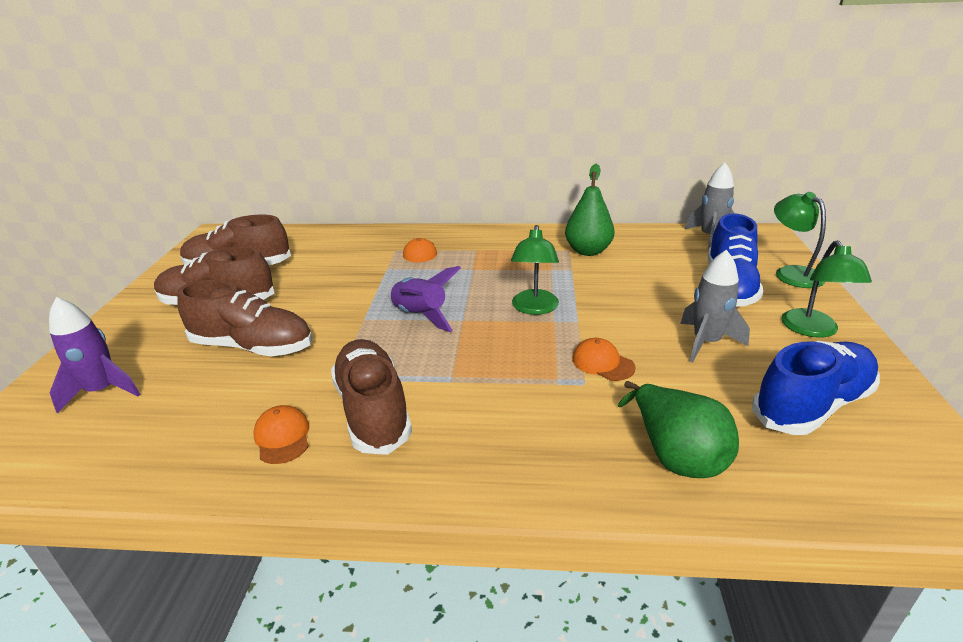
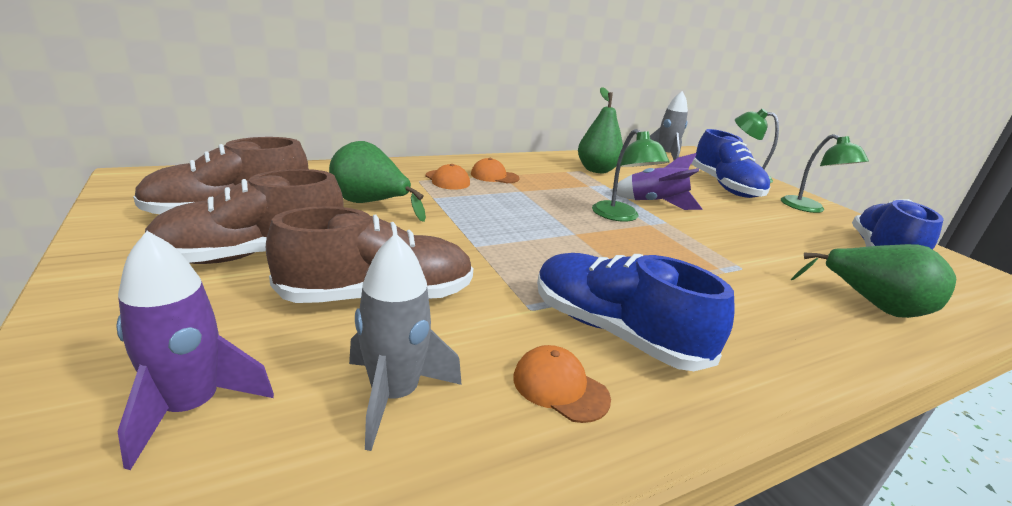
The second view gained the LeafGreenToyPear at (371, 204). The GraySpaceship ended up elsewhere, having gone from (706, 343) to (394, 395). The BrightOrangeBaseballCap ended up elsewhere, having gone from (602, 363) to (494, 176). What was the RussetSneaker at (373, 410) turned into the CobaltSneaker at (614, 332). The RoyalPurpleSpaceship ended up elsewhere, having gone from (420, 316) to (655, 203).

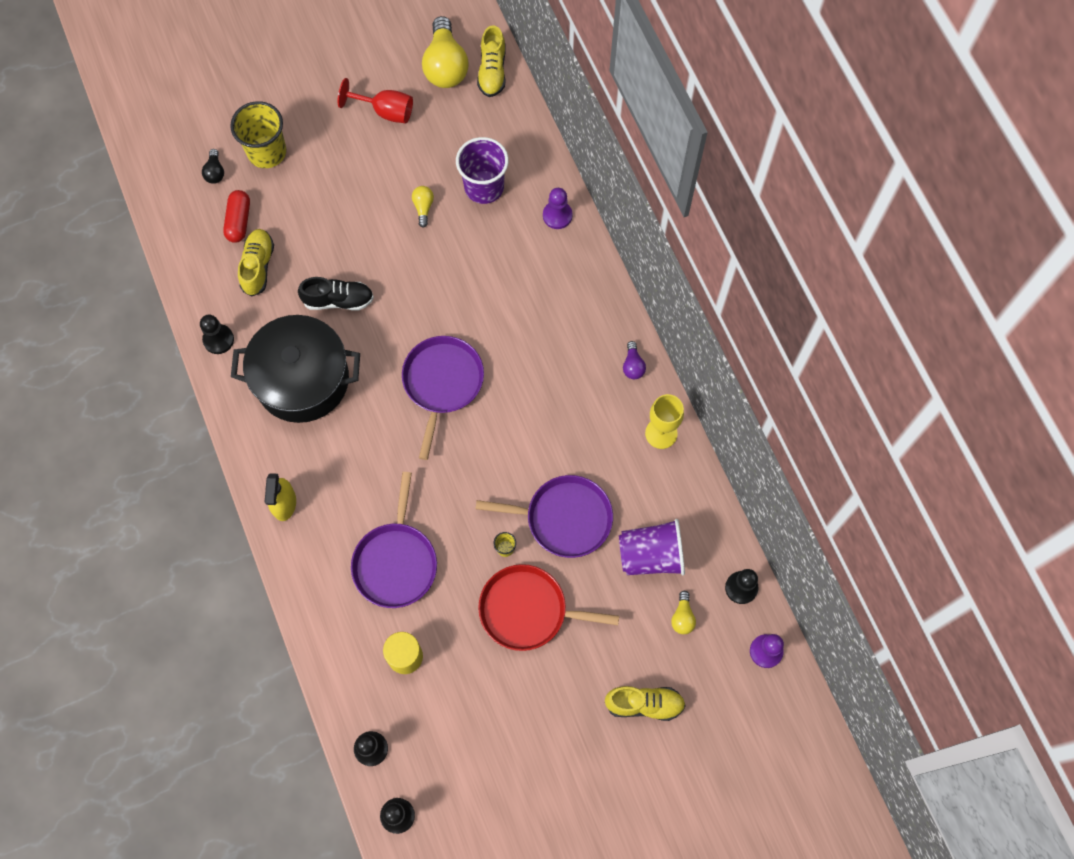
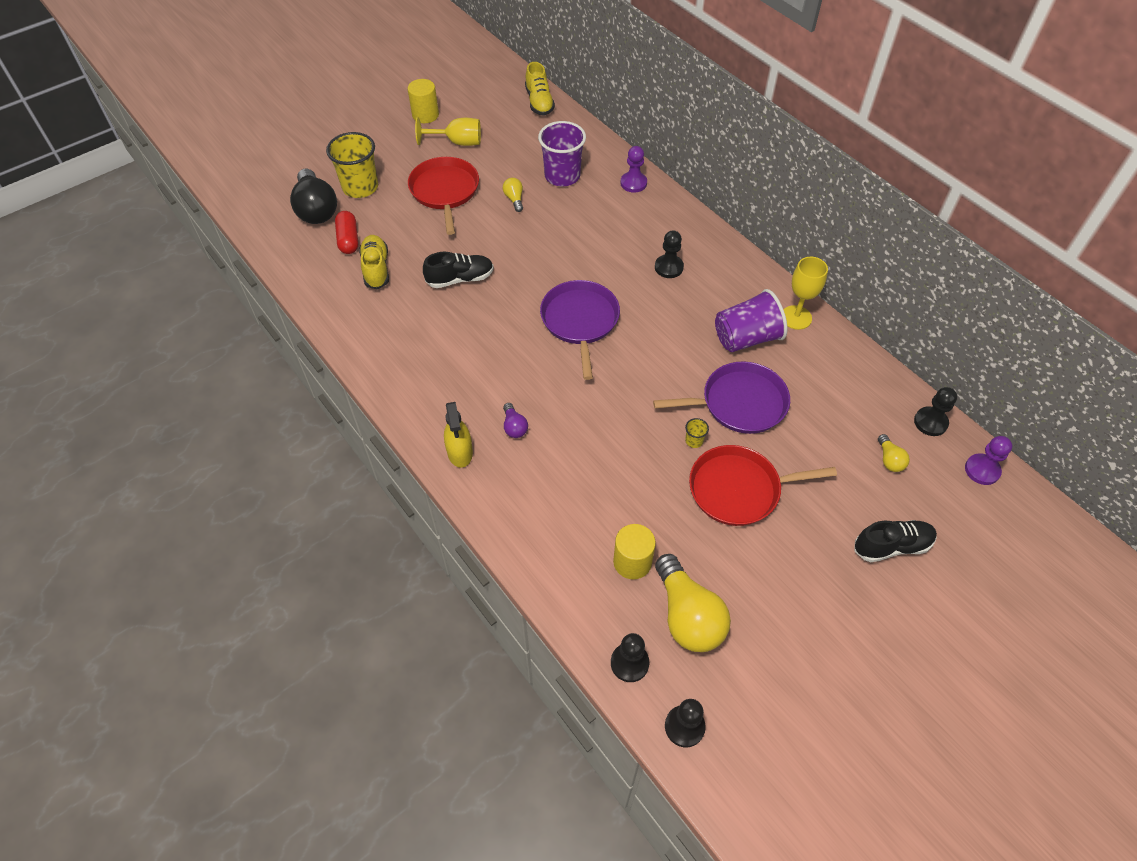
The size of the JetBlackLightbulb at (215, 172) changed by a factor of 2.16. The second view gained the YellowCylinderShape at (425, 115). The second view gained the CrimsonSkillet at (445, 191). What was the CrimsonWineGlass at (385, 111) turned into the YellowWineGlass at (457, 142). The RoyalPurpleLightbulb ended up elsewhere, having gone from (633, 365) to (514, 427). The JetBlackPawn ended up elsewhere, having gone from (218, 339) to (668, 267). The YellowLightbulb ended up elsewhere, having gone from (445, 66) to (688, 616). The RoyalPurpleTumbler ended up elsewhere, having gone from (651, 555) to (746, 338). What was the YellowSneaker at (644, 704) turned into the JetBlackSneaker at (892, 546). The second view lost the JetBlackPot at (302, 380). The second view lost the RoyalPurpleSkillet at (396, 562).

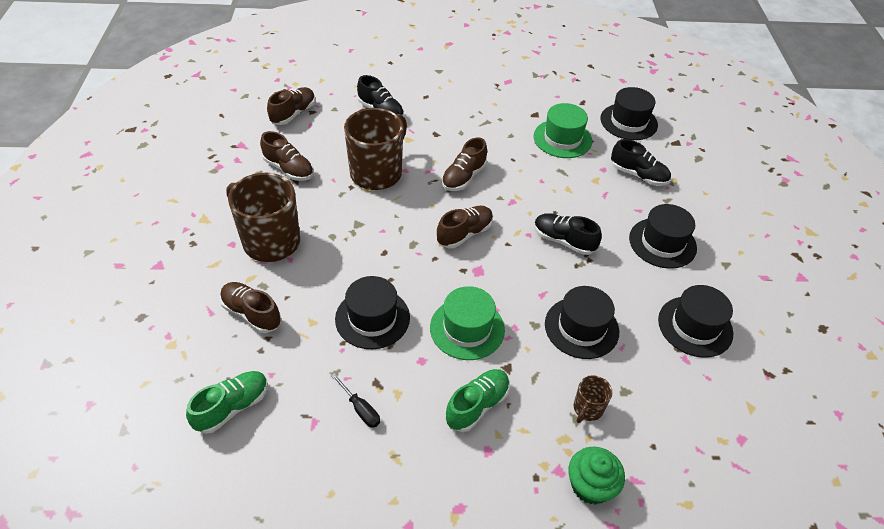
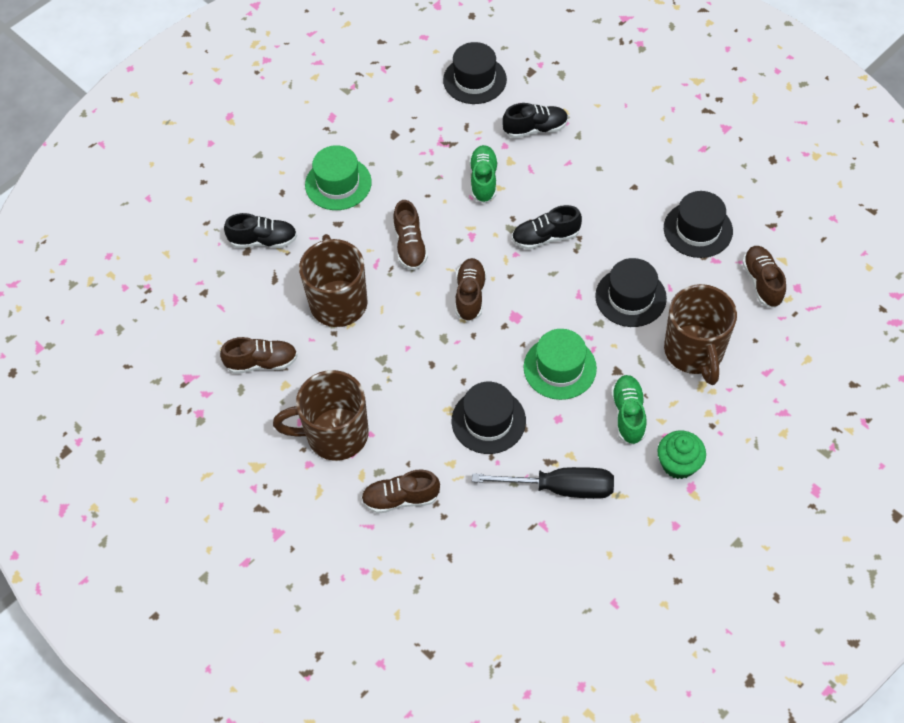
The LeafGreenHat ended up elsewhere, having gone from (562, 139) to (338, 183). The LeafGreenSneaker ended up elsewhere, having gone from (232, 407) to (483, 180). The size of the JetBlackScrewdriver at (360, 409) changed by a factor of 2.05. The LeafGreenMuffin ended up elsewhere, having gone from (590, 485) to (678, 464). The size of the RussetMug at (587, 409) changed by a factor of 2.20. The RussetSneaker ended up elsewhere, having gone from (293, 114) to (762, 282). The second view lost the JetBlackHat at (662, 243).

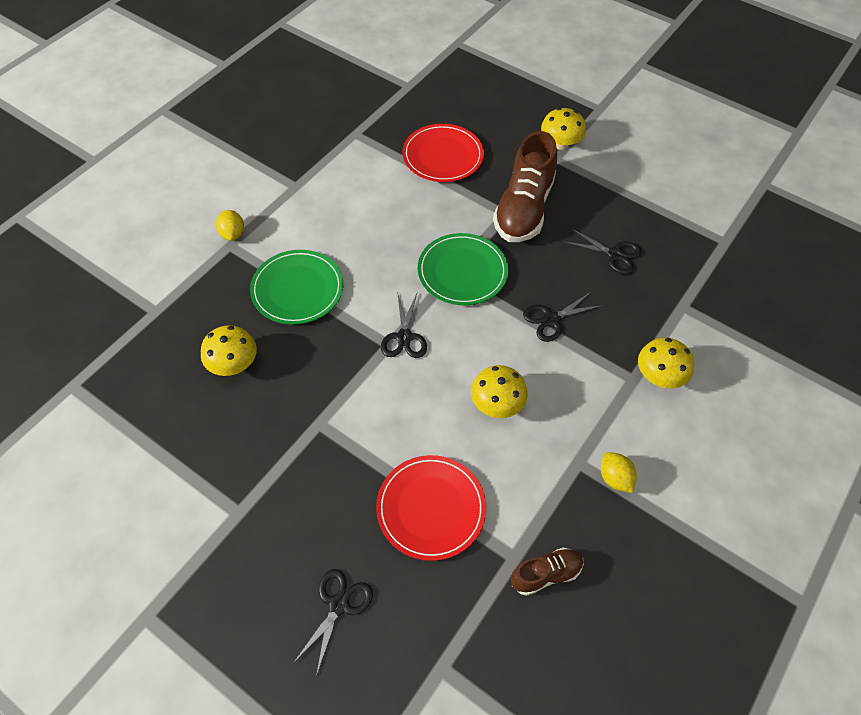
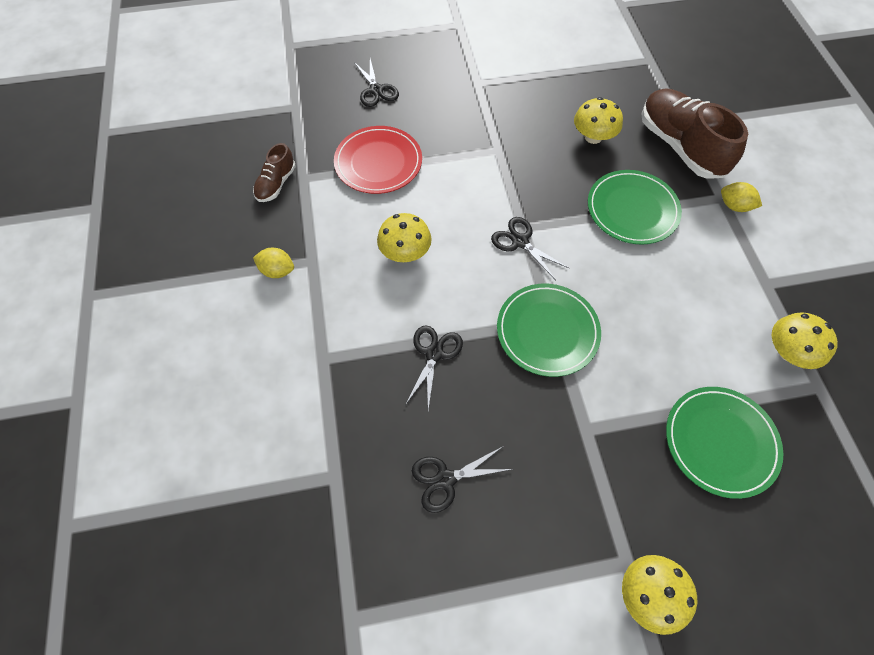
The RussetSneaker ended up elsewhere, having gone from (523, 208) to (680, 146). What was the CrimsonDinnerPlate at (443, 156) turned into the LeafGreenDinnerPlate at (720, 442). The YellowFungus ended up elsewhere, having gone from (659, 376) to (788, 351).

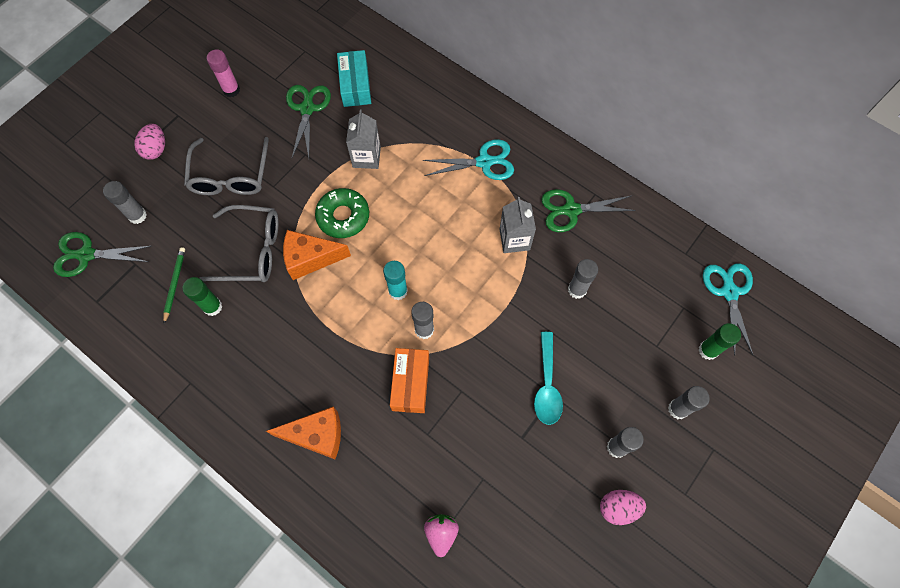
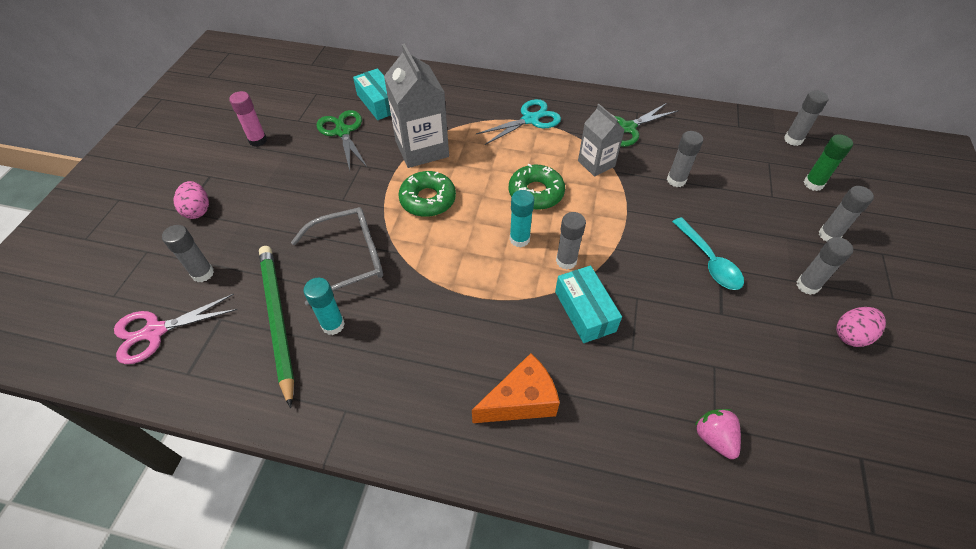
What was the LeafGreenShears at (86, 255) turned into the RosePinkShears at (155, 331). The size of the LeafGreenWoodenPencil at (175, 284) changed by a factor of 1.97. What was the LeafGreenGlueStick at (212, 307) turned into the TurquoiseGlueStick at (333, 325). The size of the GrayCarton at (366, 157) changed by a factor of 1.65. The second view gained the LeafGreenDonut at (536, 193). What was the BrightOrangeBox at (410, 383) turned into the TurquoiseBox at (585, 311). Where the TurquoiseShears stood at (729, 292), the GrayGlueStick came to stand at (793, 140). The second view lost the GrayEyeglasses at (230, 176). The second view lost the BrightOrangePieceOfCheese at (310, 259).

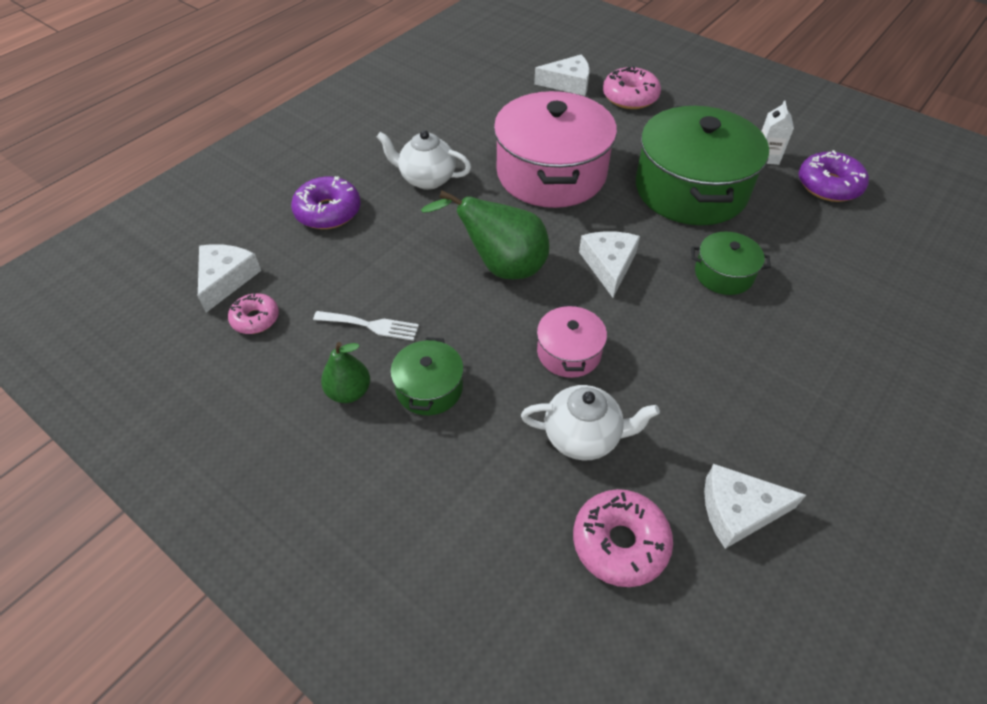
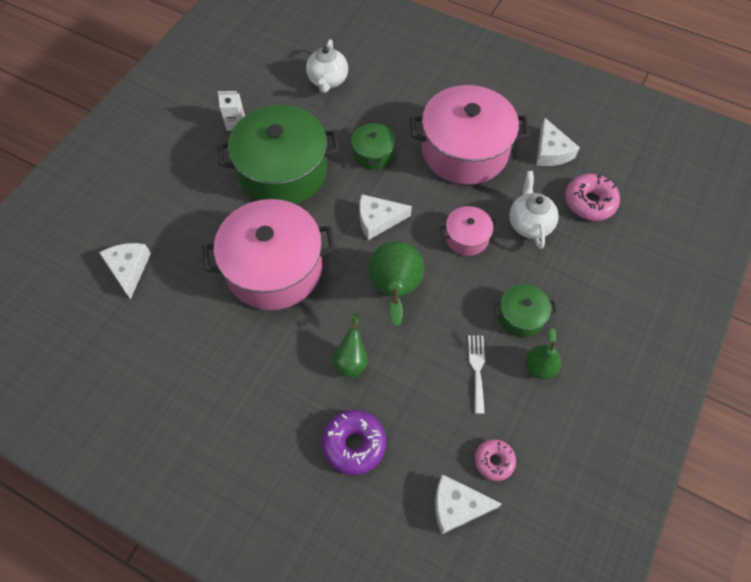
The WhiteChinaTeapot ended up elsewhere, having gone from (426, 179) to (328, 81). The second view gained the LeafGreenToyPear at (351, 360). The second view gained the RosePinkPot at (464, 151). The second view lost the RosePinkDonut at (630, 97). The second view lost the RoyalPurpleDonut at (828, 185).

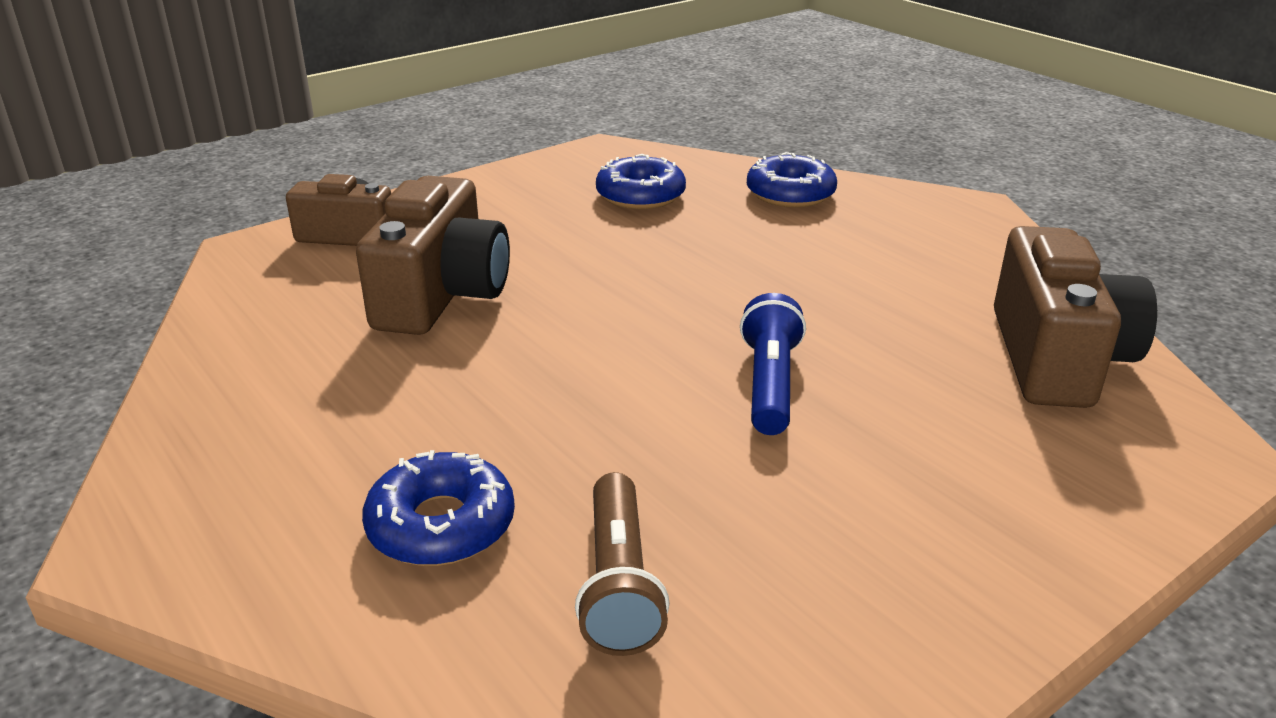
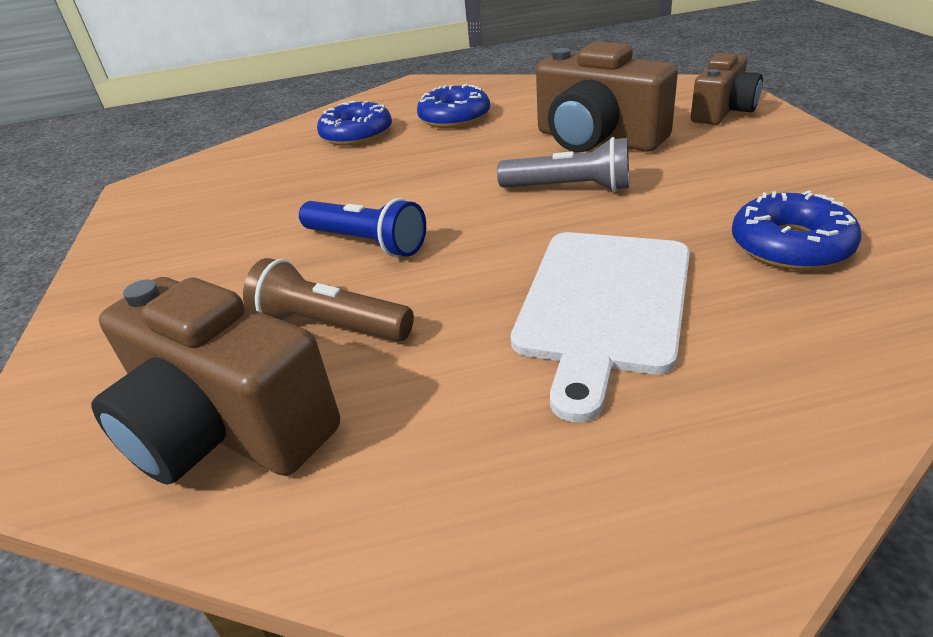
The RussetFlashlight ended up elsewhere, having gone from (619, 583) to (330, 325). The CobaltDonut ended up elsewhere, having gone from (790, 194) to (454, 118). The second view gained the GrayFlashlight at (569, 188). The second view gained the WhiteChoppingBoard at (603, 304).

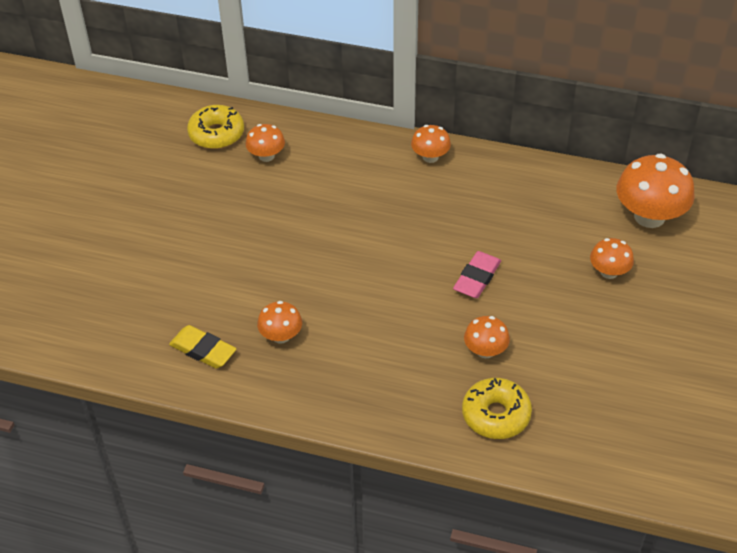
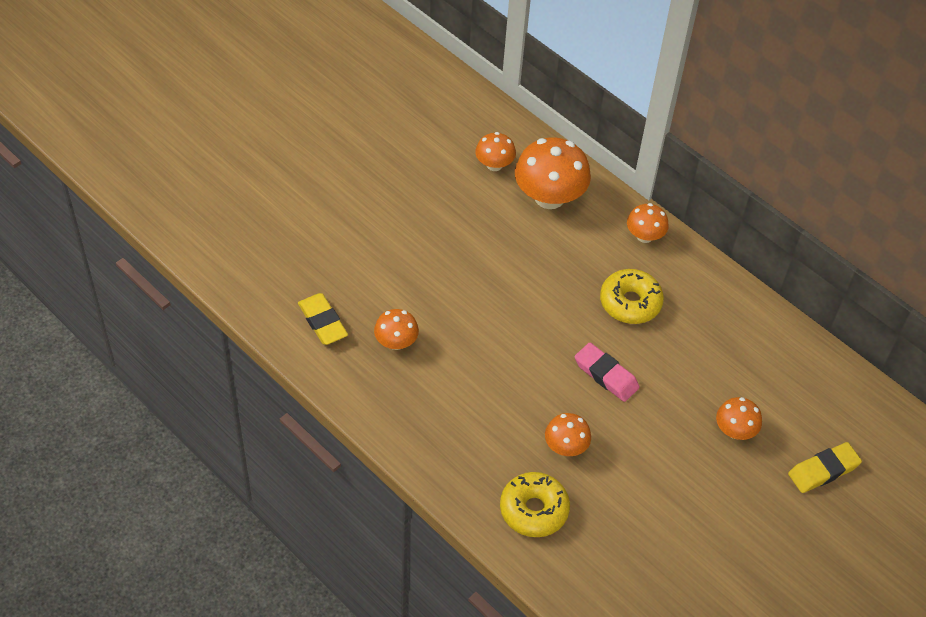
The BrightOrangeFungus ended up elsewhere, having gone from (649, 216) to (549, 197). The RosePinkPencilEraser at (477, 278) ended up facing another way, 75 degrees clockwise from before. The YellowDonut ended up elsewhere, having gone from (216, 134) to (630, 303). The second view gained the YellowPencilEraser at (823, 470).

